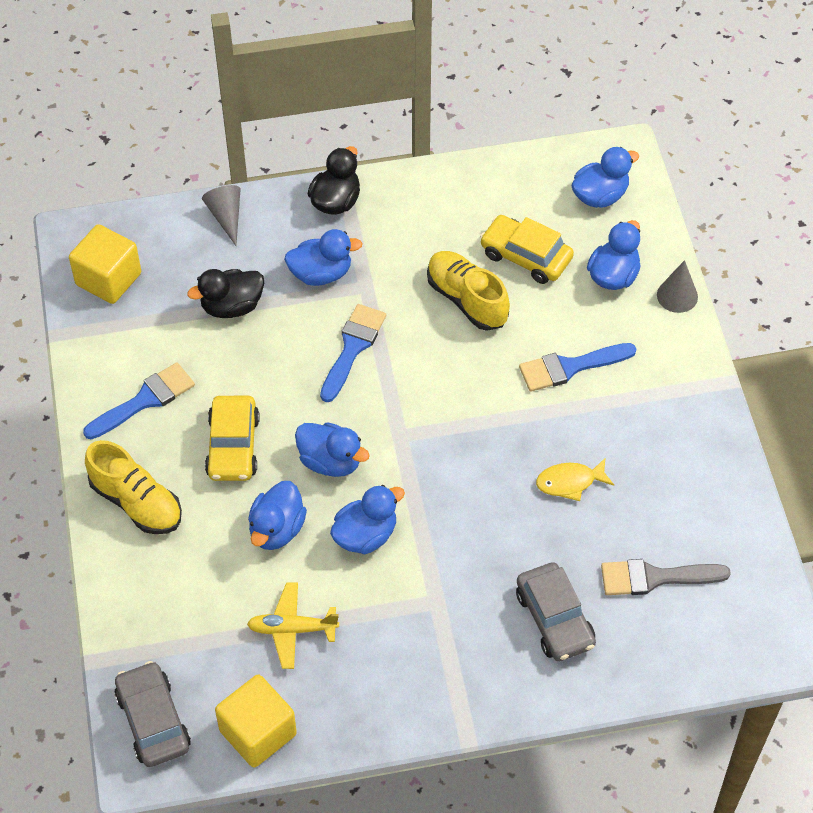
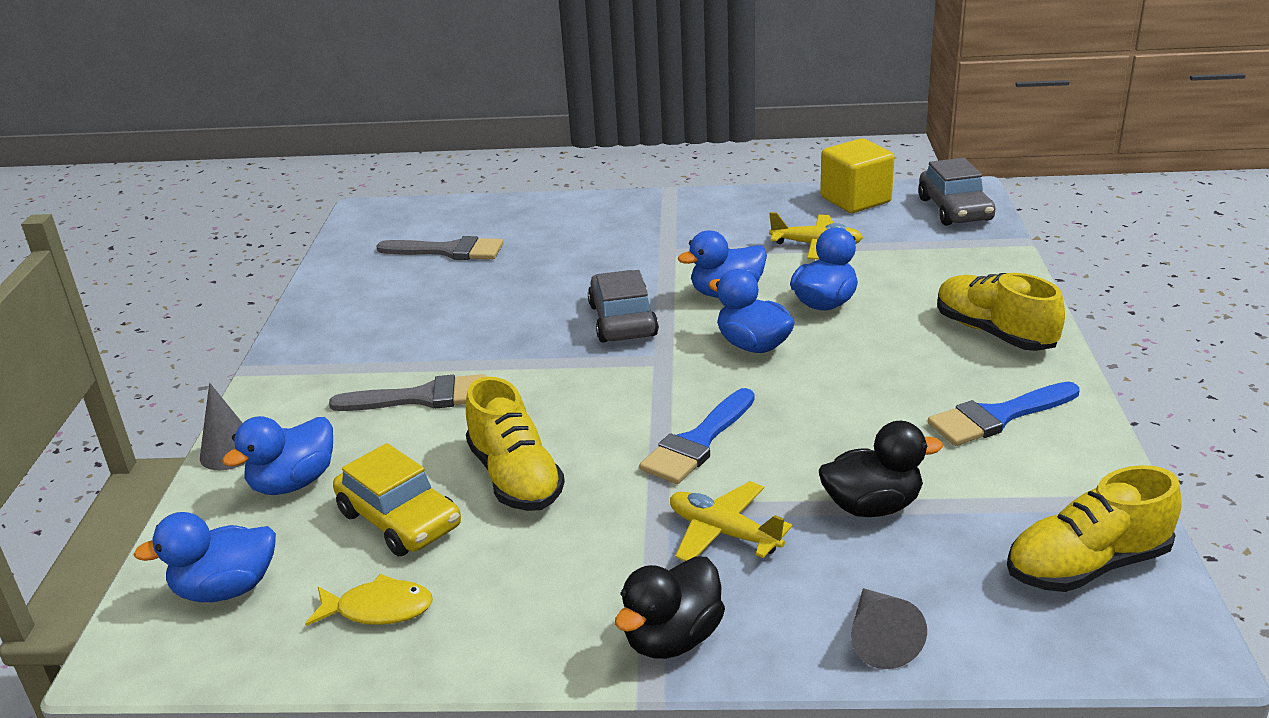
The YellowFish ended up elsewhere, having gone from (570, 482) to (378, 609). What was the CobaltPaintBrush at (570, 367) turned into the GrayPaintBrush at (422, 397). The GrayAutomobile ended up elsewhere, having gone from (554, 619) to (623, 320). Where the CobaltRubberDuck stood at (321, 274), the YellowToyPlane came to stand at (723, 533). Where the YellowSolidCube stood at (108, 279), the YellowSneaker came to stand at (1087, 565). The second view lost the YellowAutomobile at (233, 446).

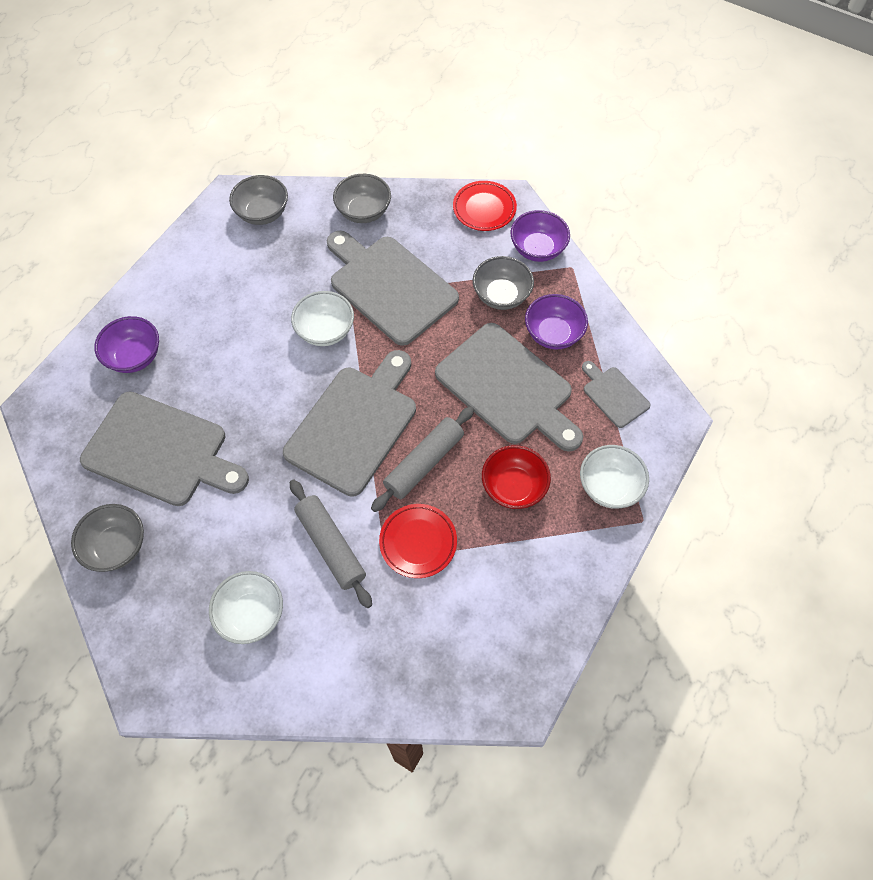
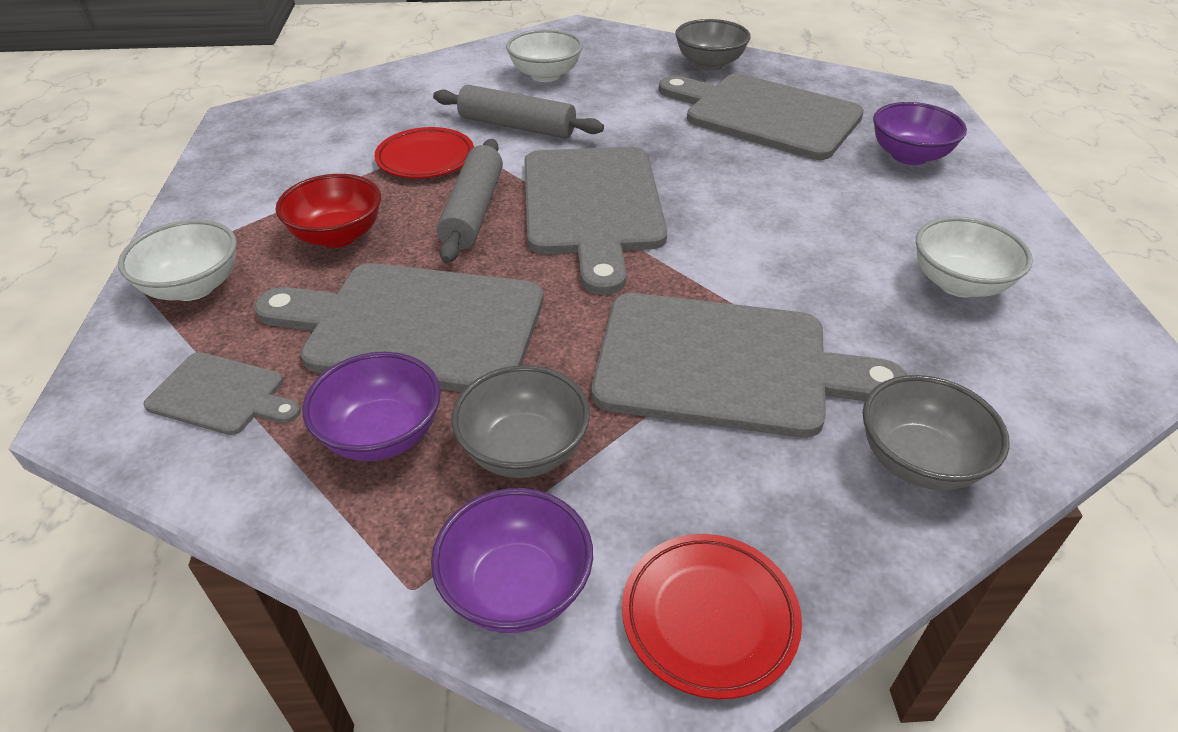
The GrayChoppingBoard at (161, 451) ended up facing another way, 45 degrees clockwise from before. The WhiteServingBowl ended up elsewhere, having gone from (325, 331) to (958, 284). The second view lost the GrayServingBowl at (263, 213).

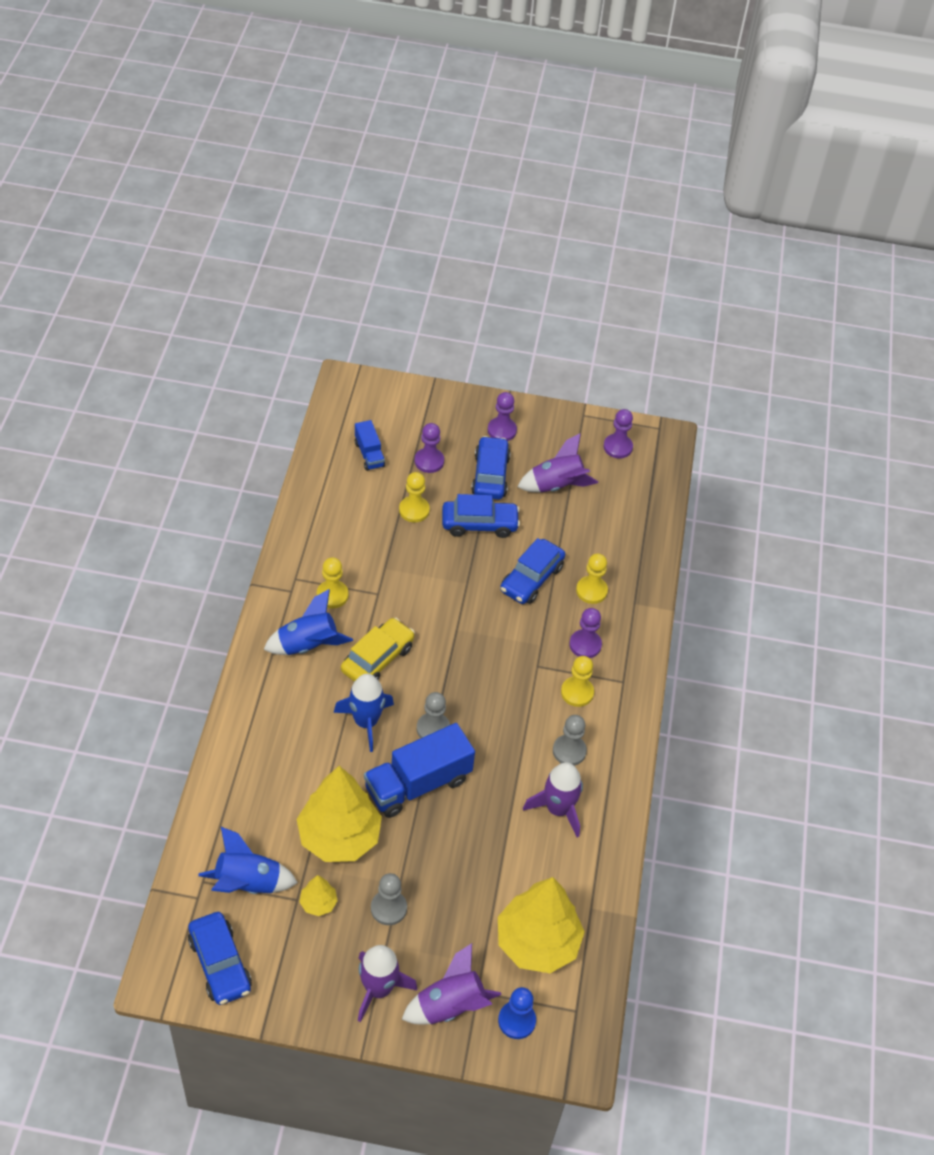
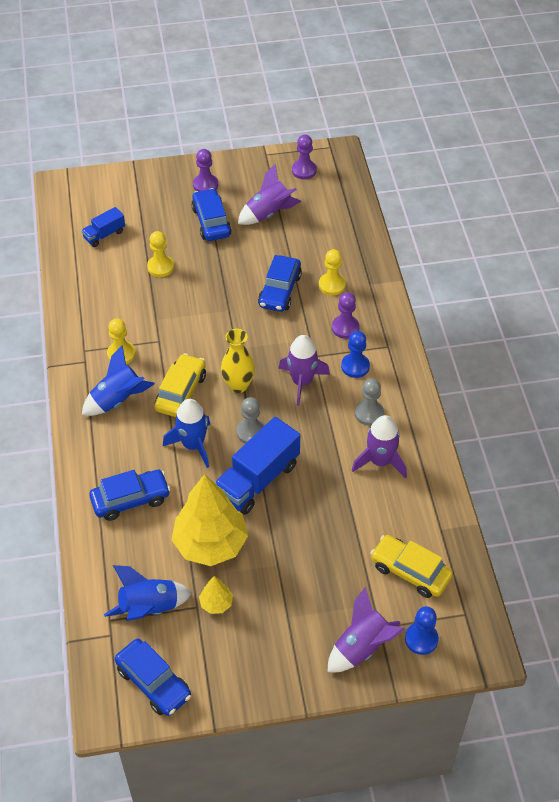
The CobaltToyTruck at (369, 454) ended up facing another way, 90 degrees clockwise from before. The CobaltAutomobile ended up elsewhere, having gone from (479, 524) to (130, 499). The second view gained the YellowVase at (238, 385). The RoyalPurpleSpaceship ended up elsewhere, having gone from (378, 989) to (302, 382). What was the YellowPawn at (577, 692) turned into the CobaltPawn at (355, 366). Where the YellowTree stood at (537, 942), the YellowAutomobile came to stand at (410, 571). The second view lost the GrayPawn at (388, 908). The second view lost the RoyalPurplePawn at (429, 461).

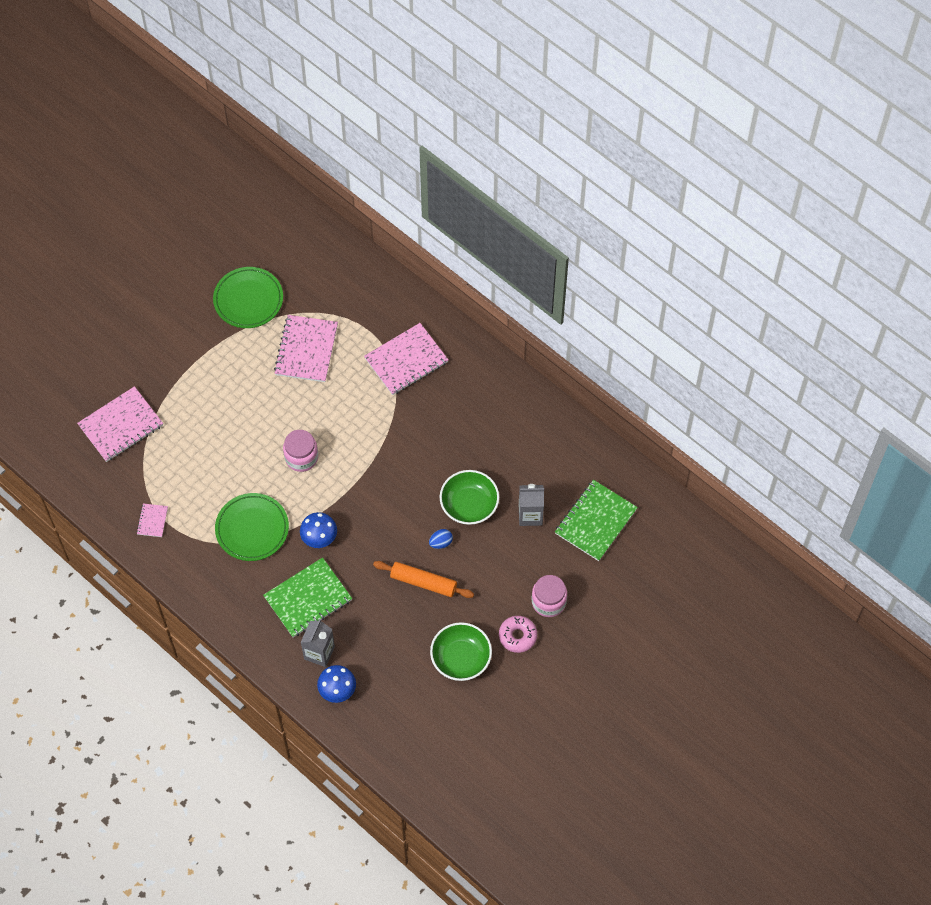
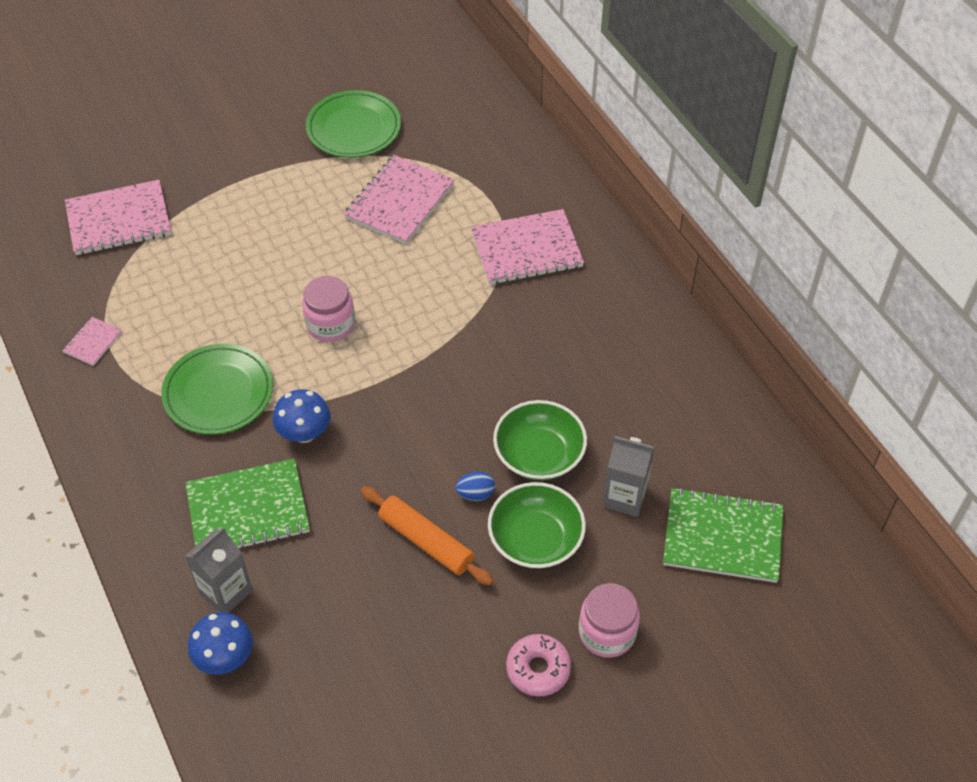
The LeafGreenServingBowl ended up elsewhere, having gone from (461, 658) to (535, 539). The LeafGreenNotepad at (595, 521) ended up facing another way, 45 degrees clockwise from before.

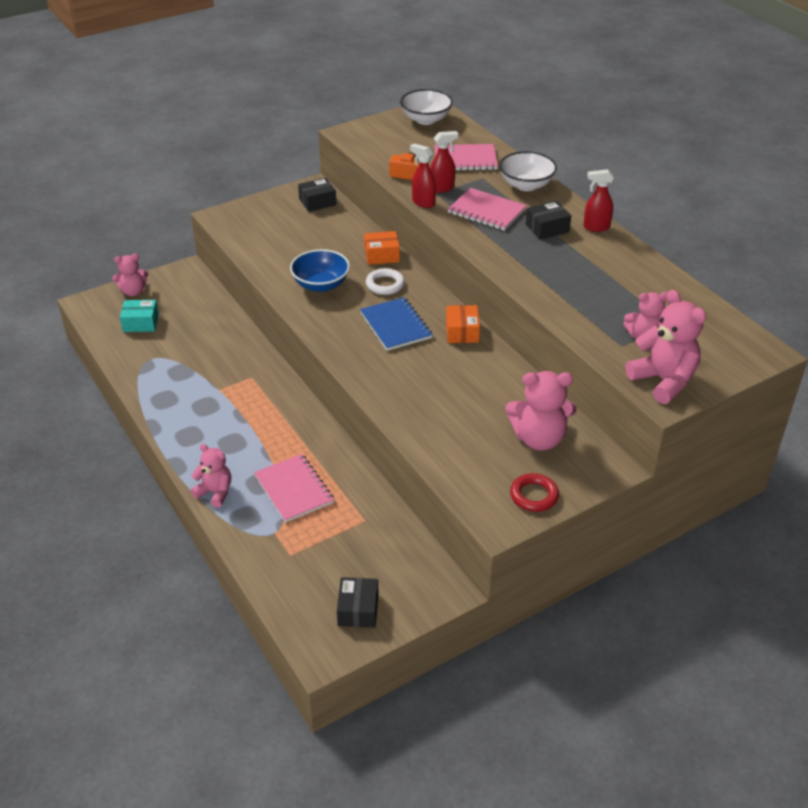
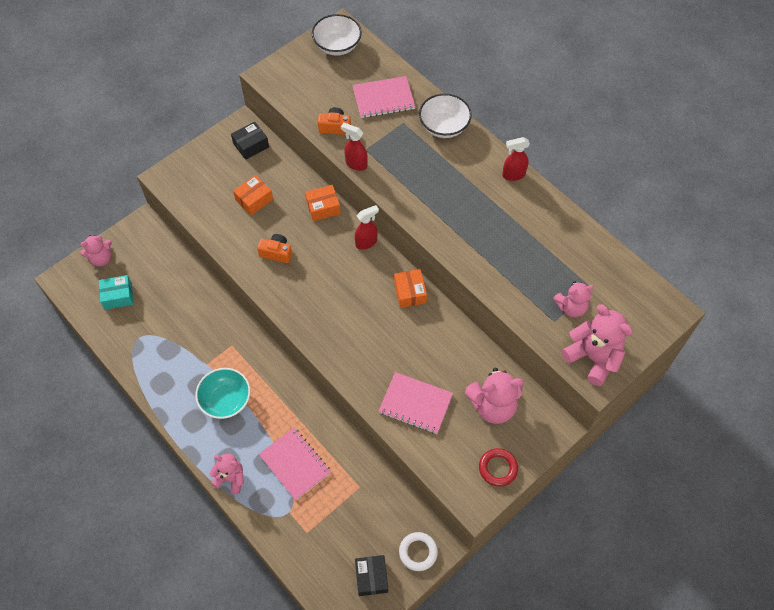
The second view gained the TurquoiseServingBowl at (226, 400). The second view gained the BrightOrangeBox at (254, 199). Where the CobaltServingBowl stood at (321, 284), the BrightOrangeCompactCamera came to stand at (276, 253). The CrimsonSprayBottle ended up elsewhere, having gone from (442, 188) to (366, 242). The RosePinkNotepad ended up elsewhere, having gone from (486, 211) to (415, 404). The WhiteHoop ended up elsewhere, having gone from (385, 284) to (418, 552). The second view lost the CobaltNotepad at (395, 325). The second view lost the JetBlackBox at (547, 228).

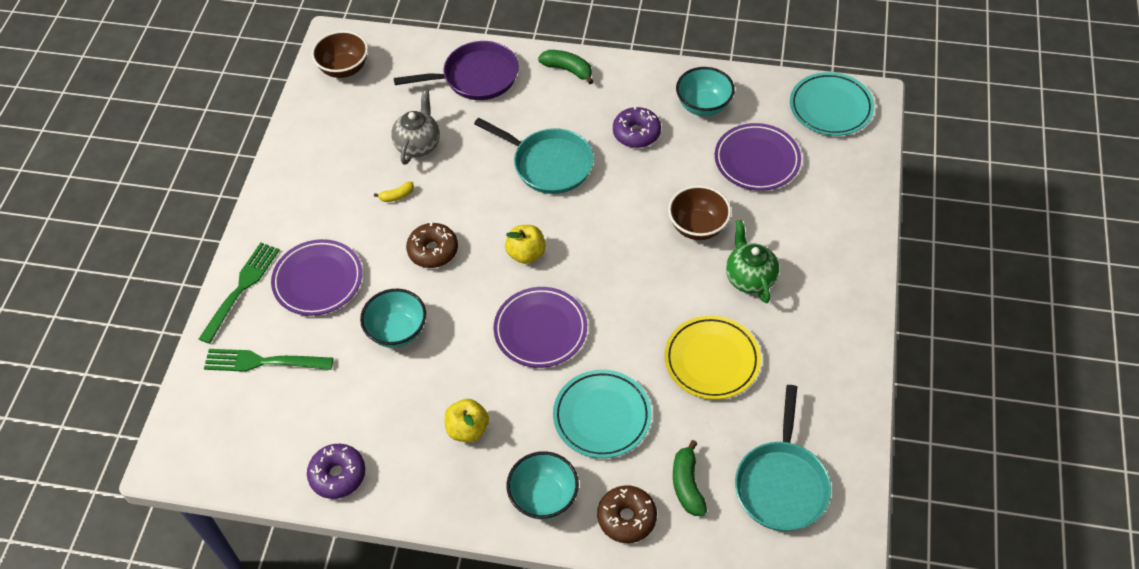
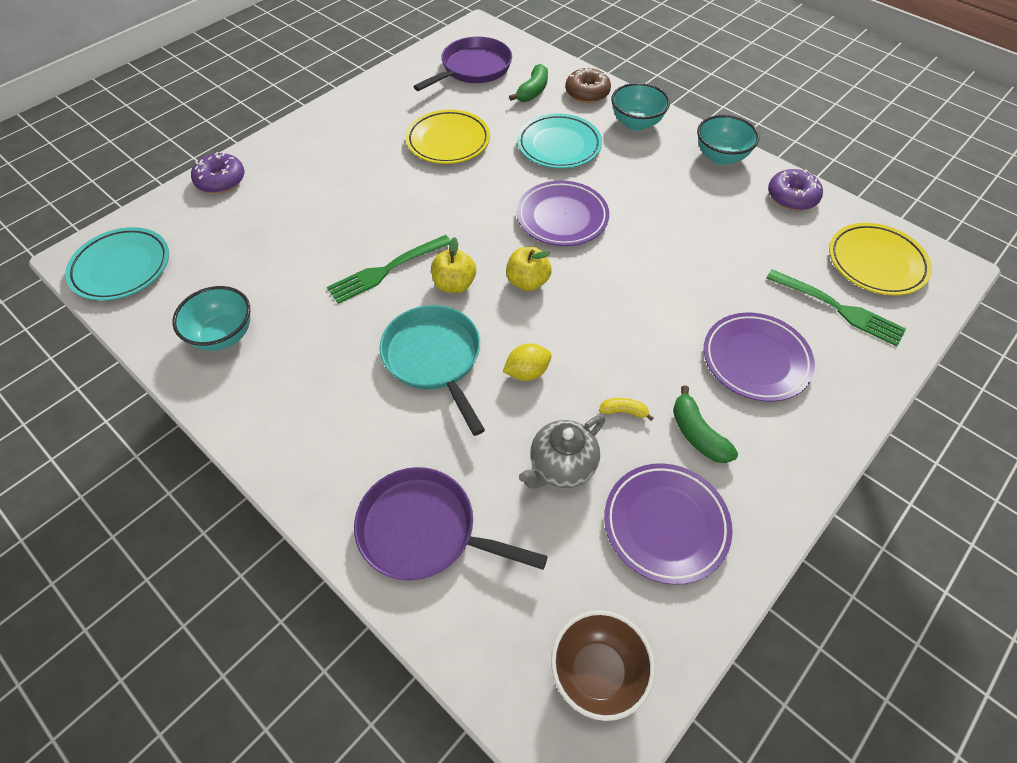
The RoyalPurpleDonut ended up elsewhere, having gone from (636, 133) to (221, 180). The LeafGreenDinnerFork ended up elsewhere, having gone from (241, 289) to (387, 269). What was the TurquoiseSkillet at (781, 484) turned into the RoyalPurpleSkillet at (473, 69). The YellowApple ended up elsewhere, having gone from (468, 429) to (454, 284). The second view gained the YellowLemon at (527, 372). The RoyalPurpleDinnerPlate ended up elsewhere, having gone from (757, 160) to (665, 524). The LeafGreenBanana ended up elsewhere, having gone from (568, 70) to (697, 434). The TurquoiseServingBowl ended up elsewhere, having gone from (397, 331) to (720, 157). The second view gained the YellowDinnerPlate at (876, 263). The second view lost the RussetDonut at (433, 250). The second view lost the RussetServingBowl at (697, 227). The second view lost the LeafGreenChinaTeapot at (749, 278).

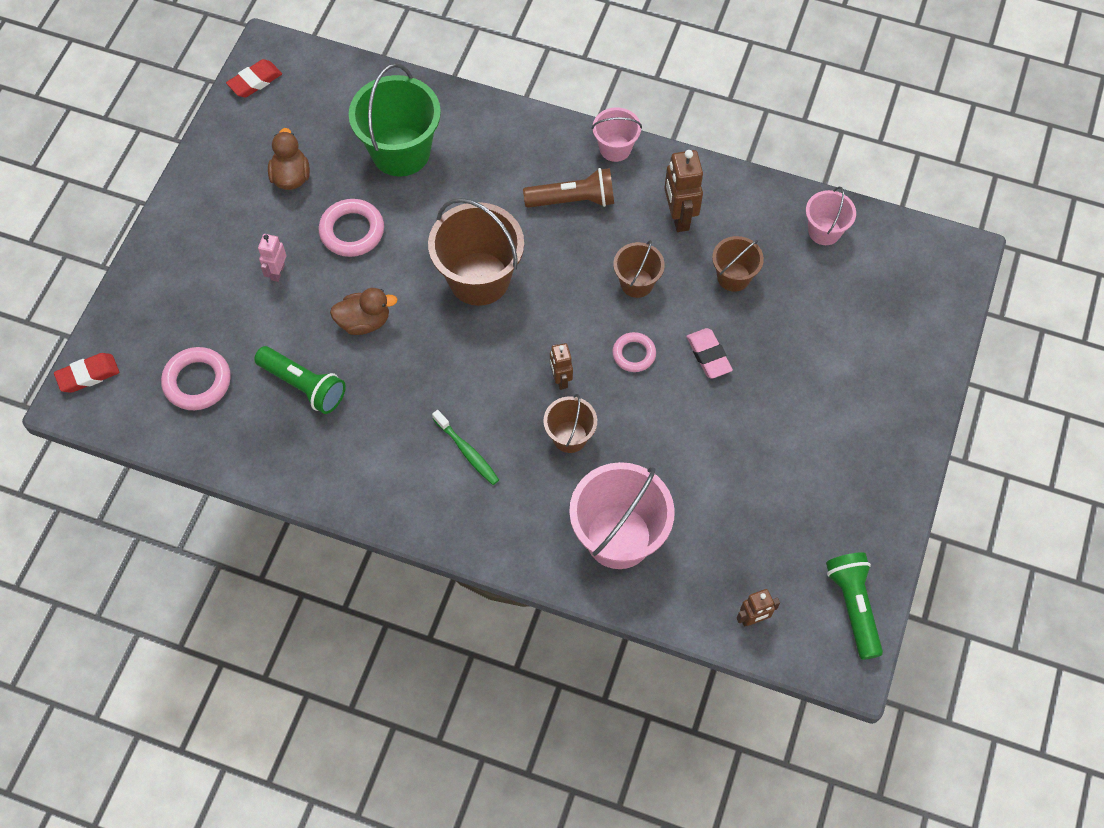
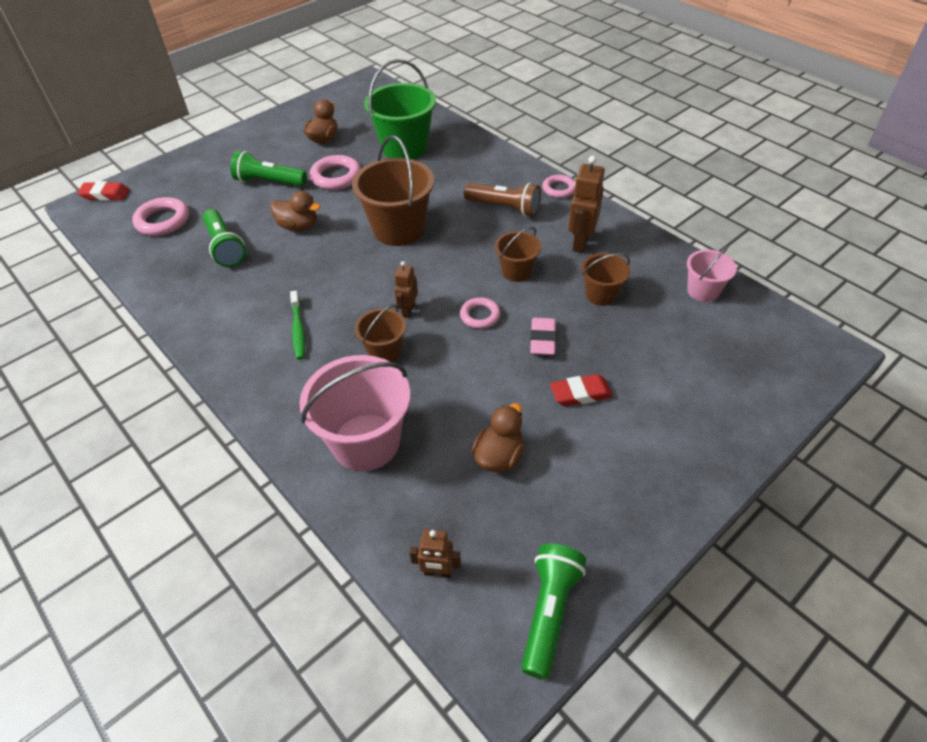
Where the RosePinkRobotFigure stood at (277, 272), the LeafGreenFlashlight came to stand at (269, 182). The second view gained the RussetRubberDuck at (499, 456). Where the RosePinkBucket stood at (615, 148), the RosePinkHoop came to stand at (559, 189). The CrimsonPencilEraser ended up elsewhere, having gone from (255, 81) to (580, 393).

